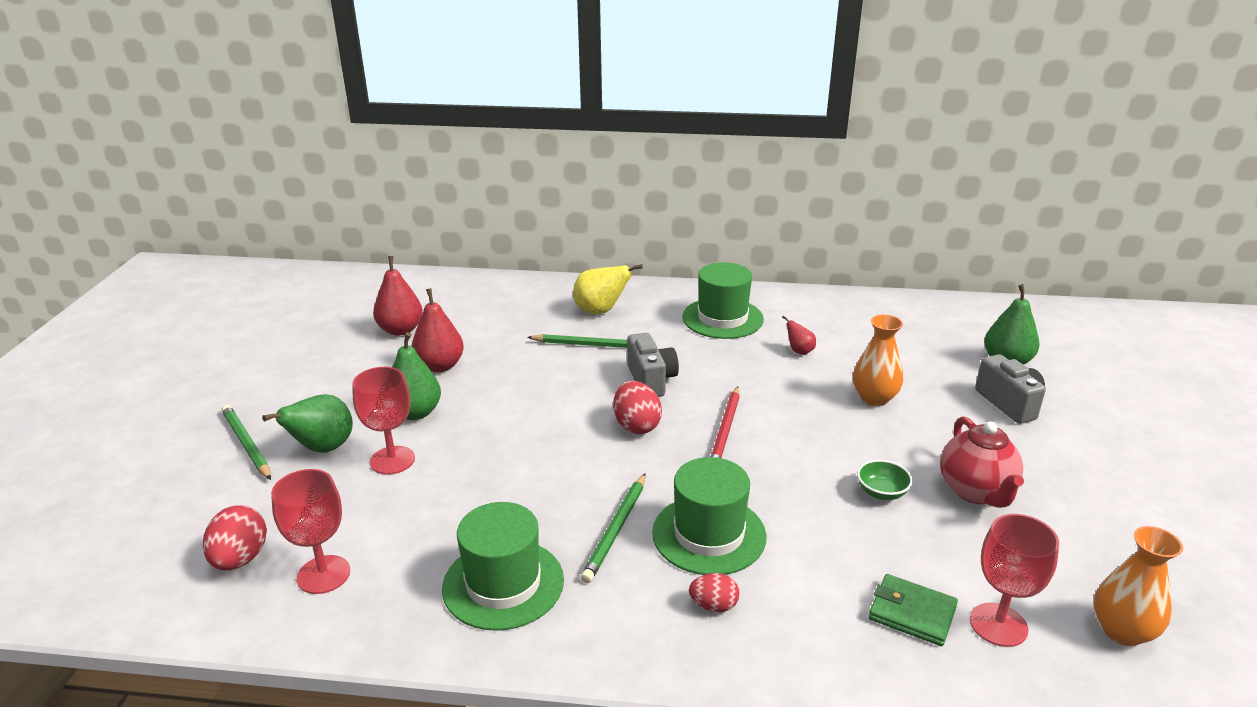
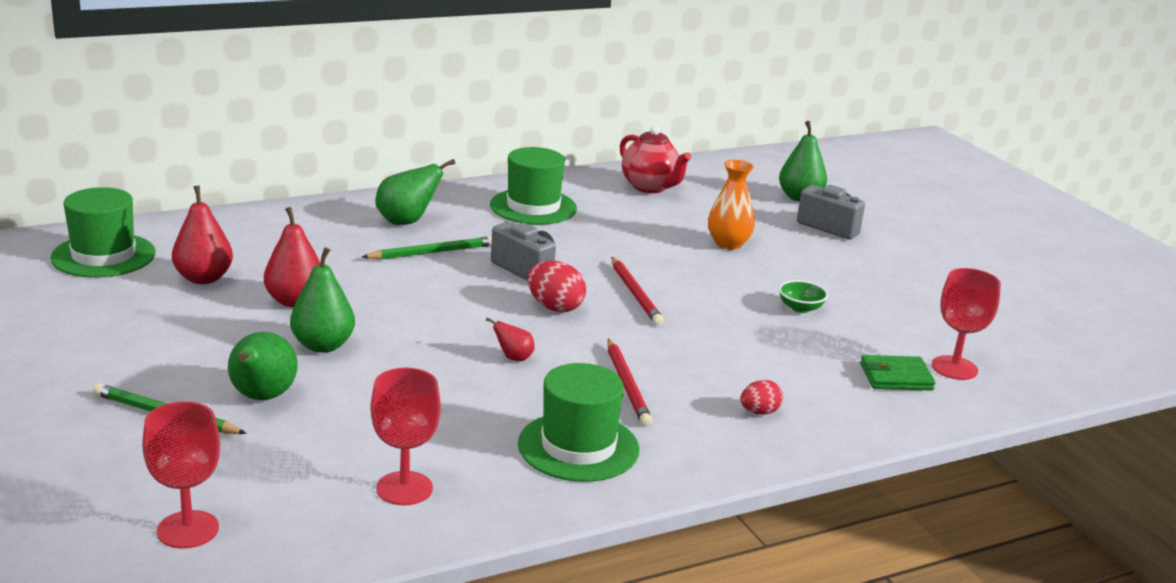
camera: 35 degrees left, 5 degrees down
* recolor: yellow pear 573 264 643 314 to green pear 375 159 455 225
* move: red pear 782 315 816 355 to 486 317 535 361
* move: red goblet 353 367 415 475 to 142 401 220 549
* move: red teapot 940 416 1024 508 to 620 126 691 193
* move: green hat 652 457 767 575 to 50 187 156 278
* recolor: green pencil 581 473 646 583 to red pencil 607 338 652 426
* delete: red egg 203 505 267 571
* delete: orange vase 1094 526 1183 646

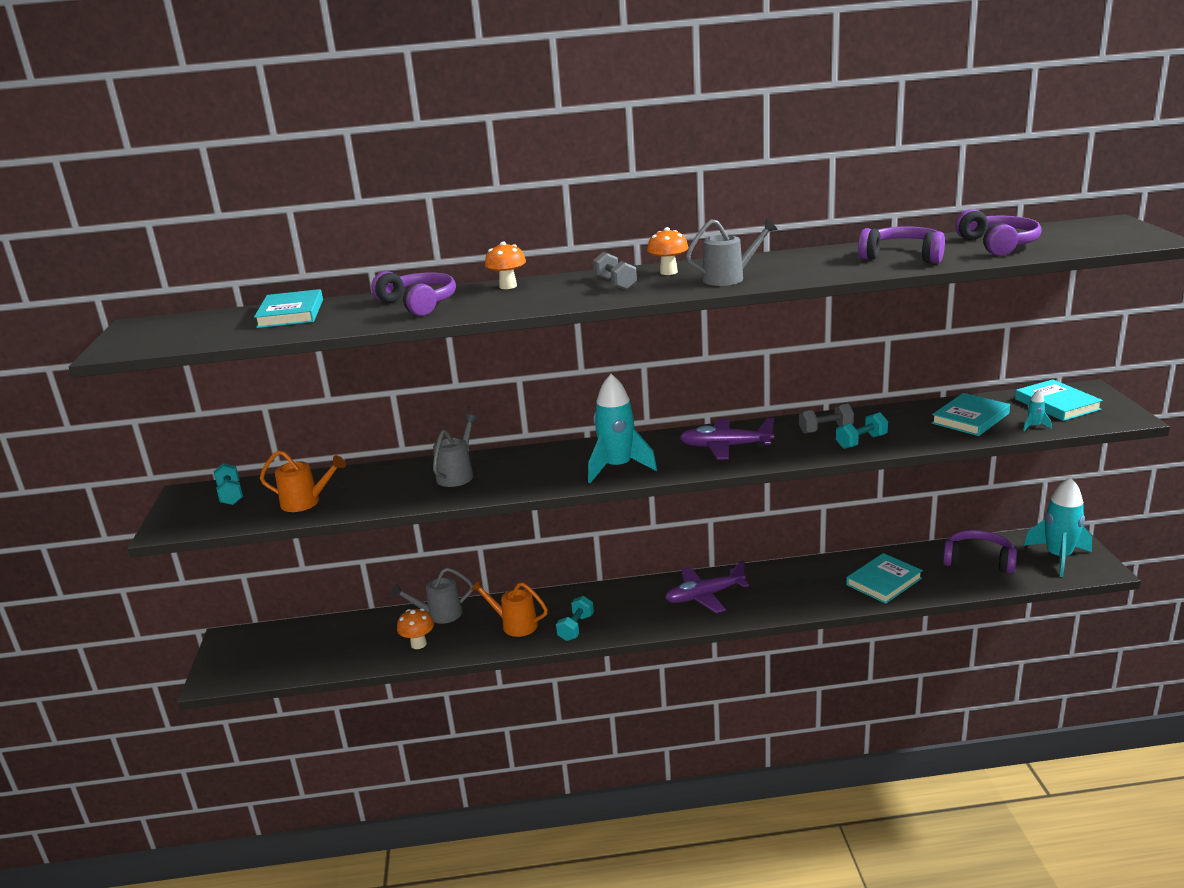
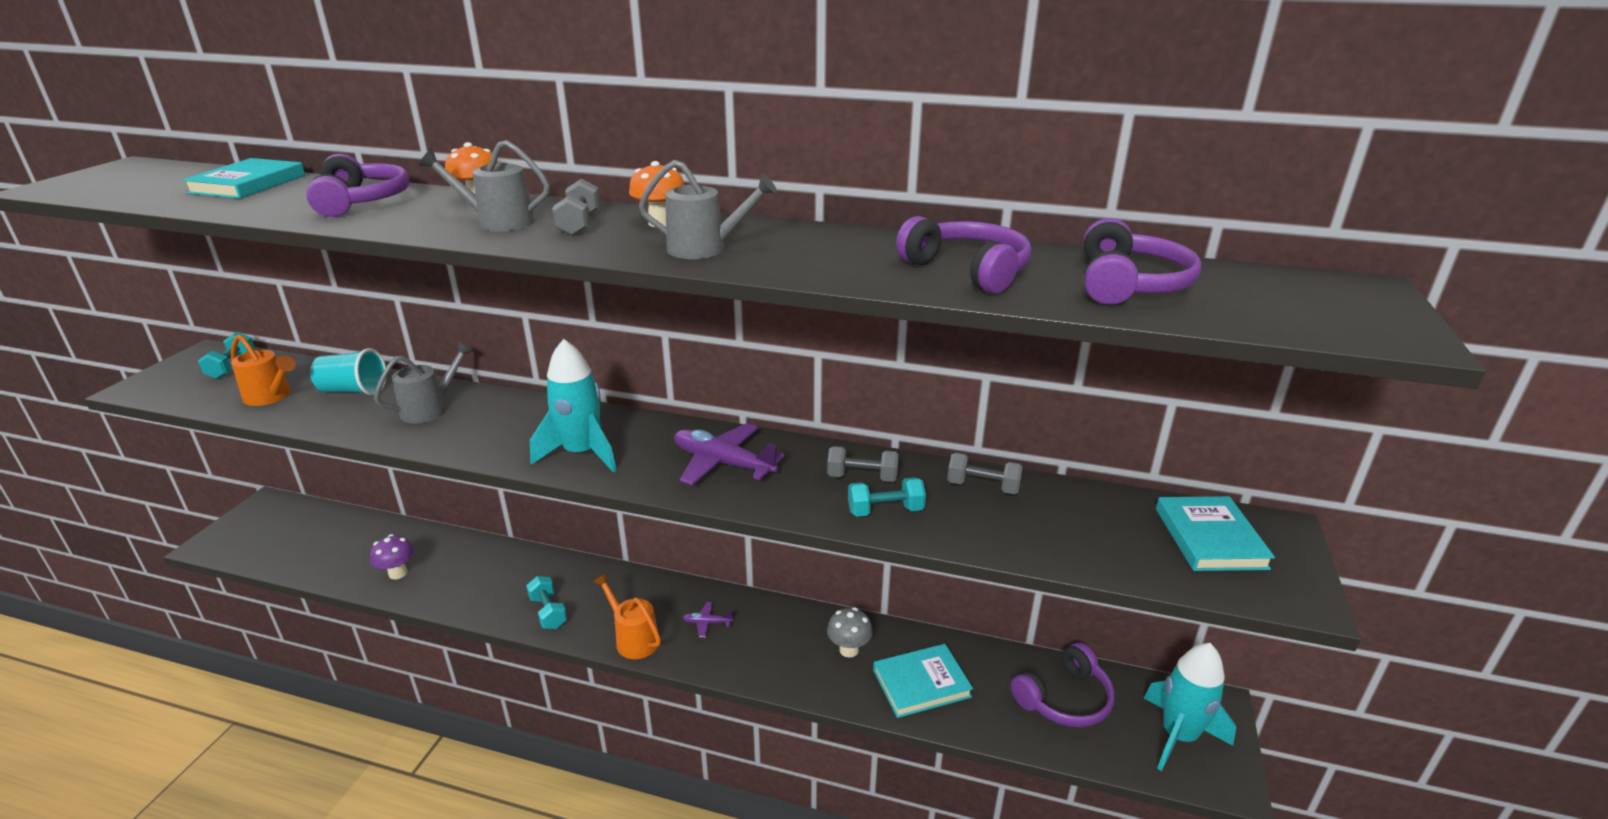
camera: 20 degrees right, 5 degrees up
* delete: turquoise rocket 1023 390 1052 431
* delete: turquoise book 932 393 1010 436
* rotate: purple headphones 943 530 1017 574 = 1011 643 1115 727 105 degrees clockwise
* resize: purple plane 665 561 749 613 = 683 602 733 638 x0.48
* move: grey watering can 391 568 474 624 to 419 140 550 232
* move: orange watering can 470 579 548 637 to 593 573 661 659
* rotate: turquoise dumbbell 556 596 594 641 = 526 576 567 629 75 degrees counterclockwise
* recolor: orange mushroom 397 608 434 649 to purple mushroom 370 534 414 579
* insert: turquoise cup 310 348 387 395
* insert: grey dumbbell 947 452 1023 494
* insert: grey mushroom 827 608 873 658

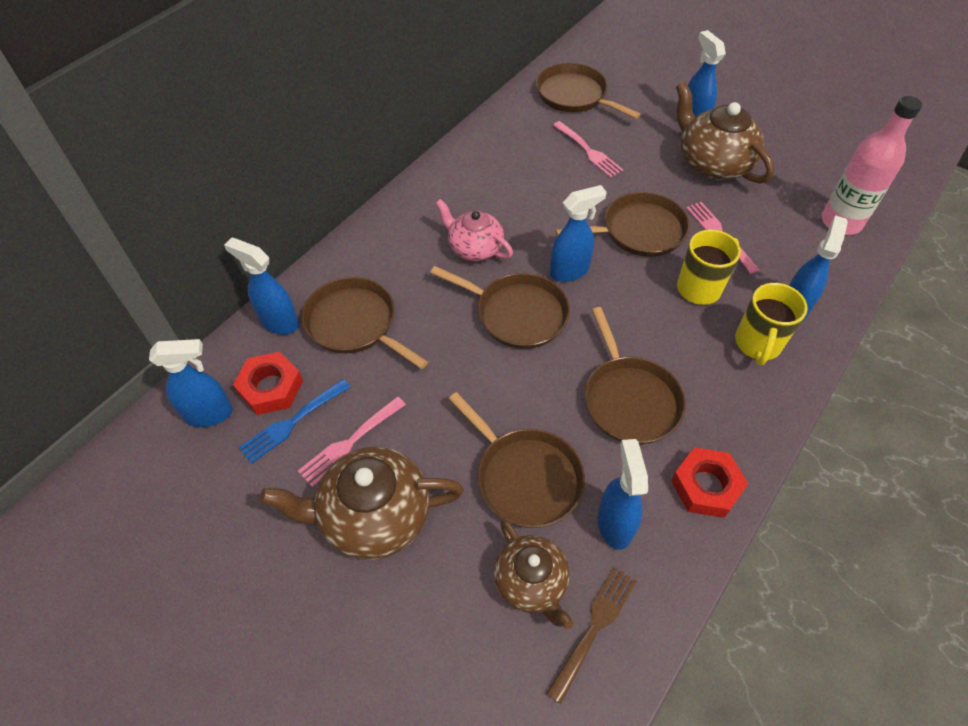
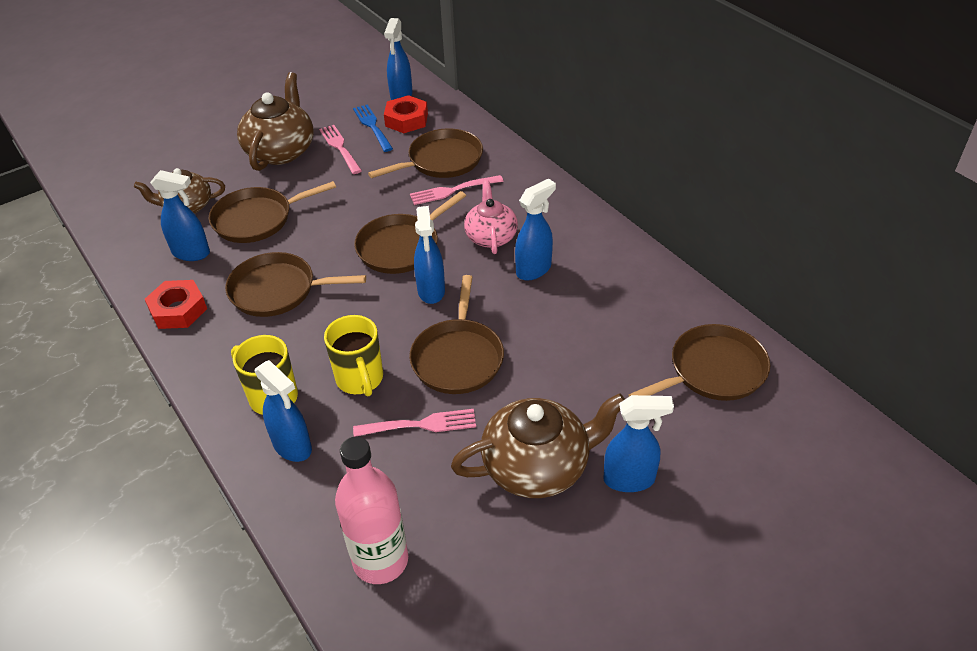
camera: 110 degrees right, 10 degrees down
* move: pink fork 553 121 623 178 to 410 175 504 205
* rotate: pink teapot 435 199 513 261 = 464 180 518 254 60 degrees counterclockwise
* move: blue spray bottle 224 238 299 335 to 515 179 556 281
* delete: brown fork 546 567 637 704

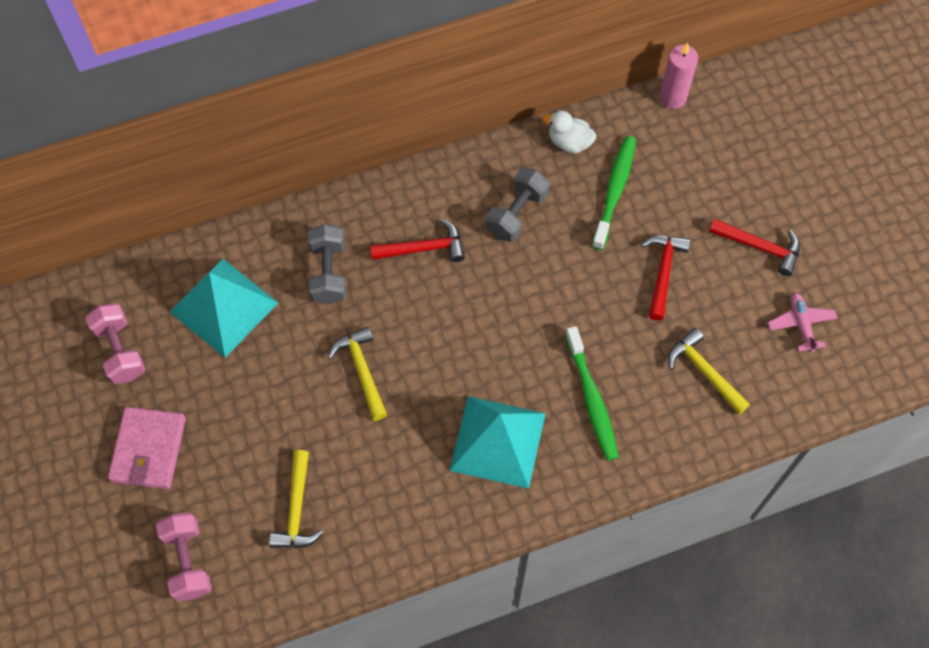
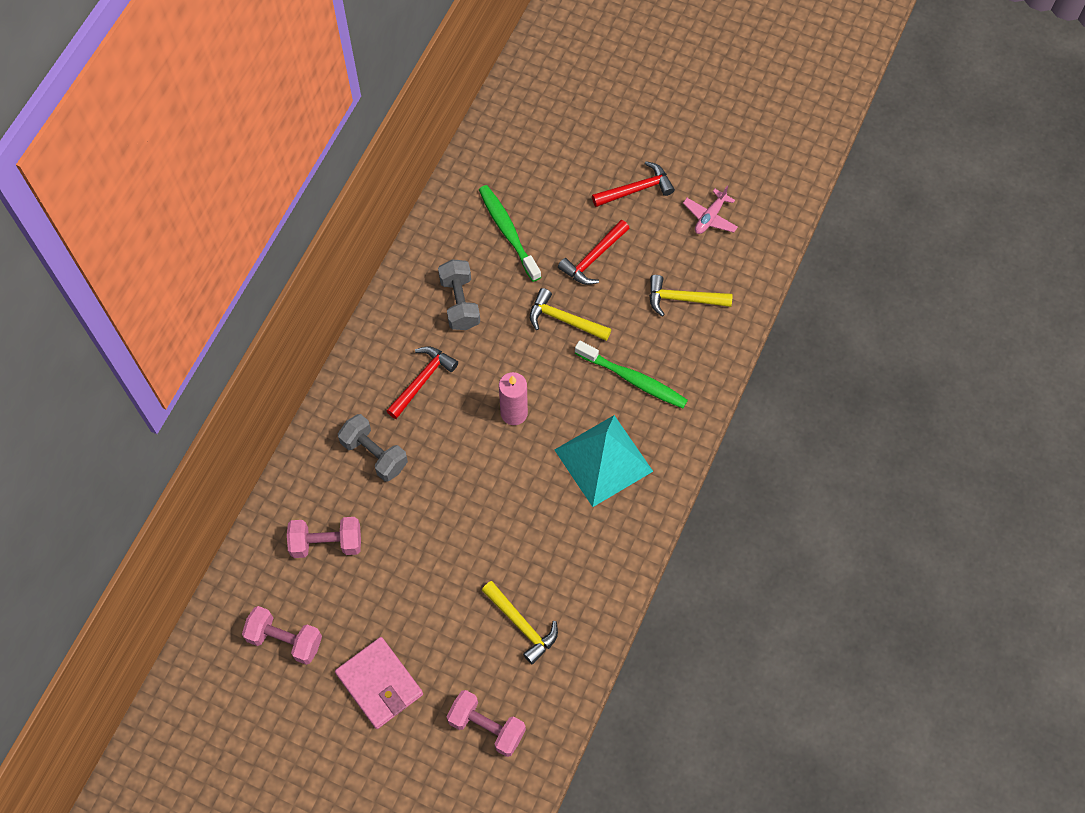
camera: 45 degrees left, 0 degrees up
* move: pink candle 659 43 698 109 to 499 372 528 425
* delete: white duck 542 111 596 154
* rotate: red hammer 641 235 691 321 = 558 220 630 285 105 degrees counterclockwise
* replace: turquoise pyramid 170 259 278 358 to pink dumbbell 287 517 361 558
* rotate: pink plane 768 293 837 353 = 683 186 738 234 90 degrees counterclockwise
* move: yellow hammer 327 327 387 421 to 530 288 611 341

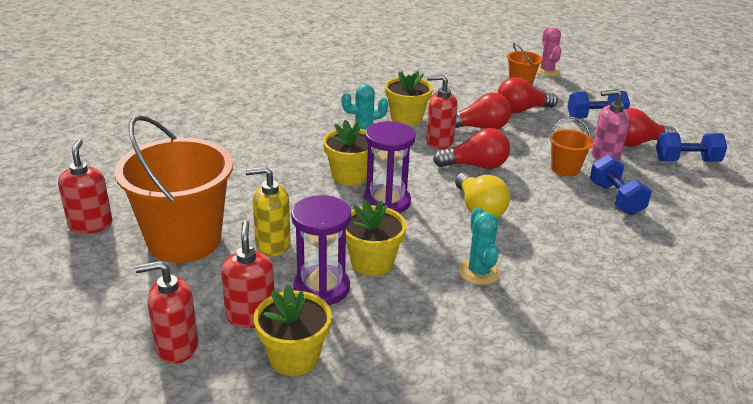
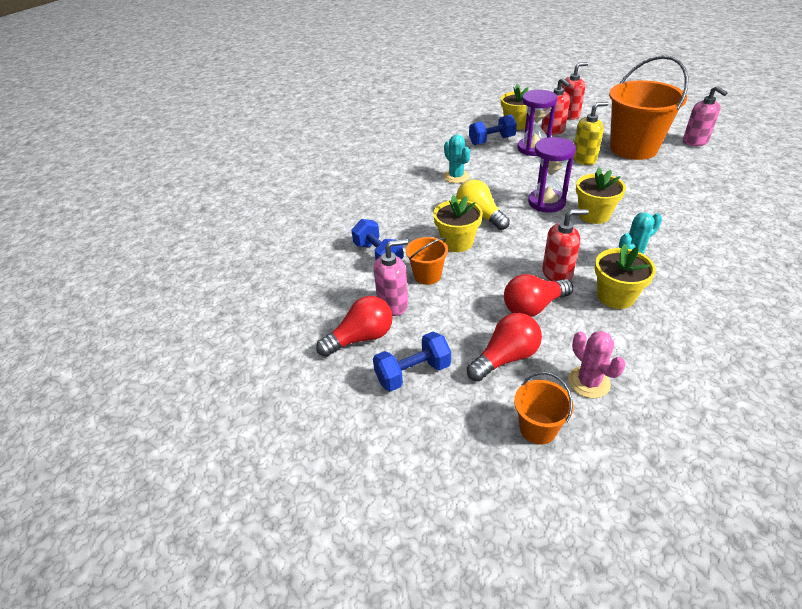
camera: 165 degrees right, 10 degrees up
* move: pink cactus 537 27 561 76 to 568 331 626 398
* delete: red light bulb 433 128 510 169
* move: blue dumbbell 656 133 727 162 to 469 115 517 145
* recolor: red soap dispenser 58 139 112 234 to pink soap dispenser 683 86 728 146
* move: yellow flower pot 346 199 407 276 to 433 195 483 252

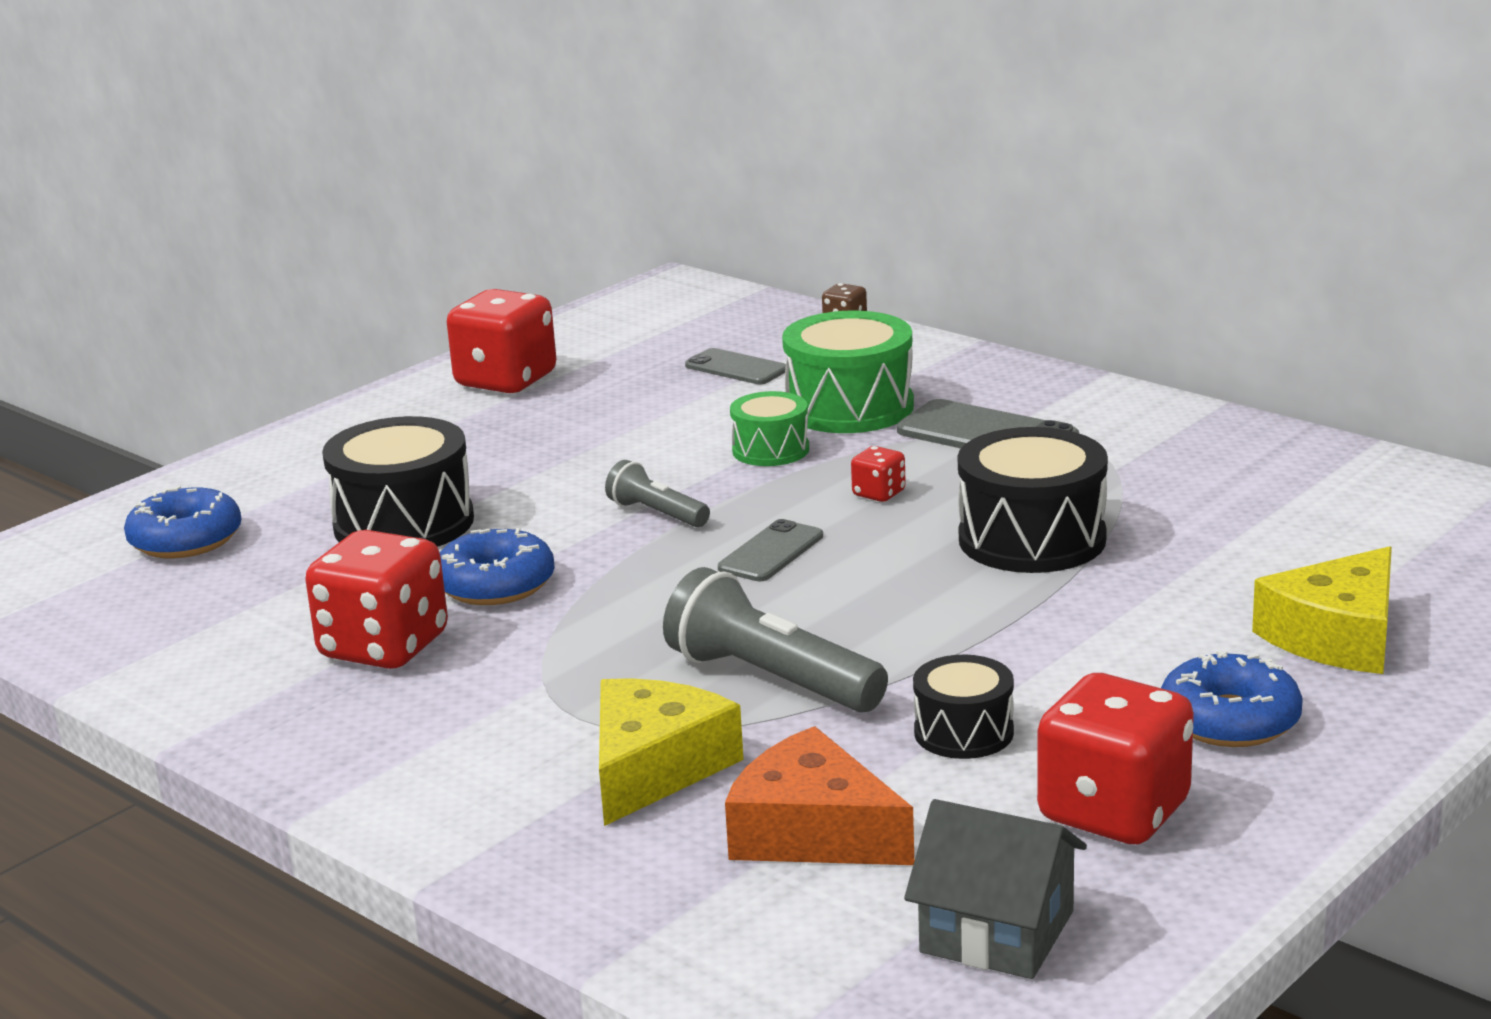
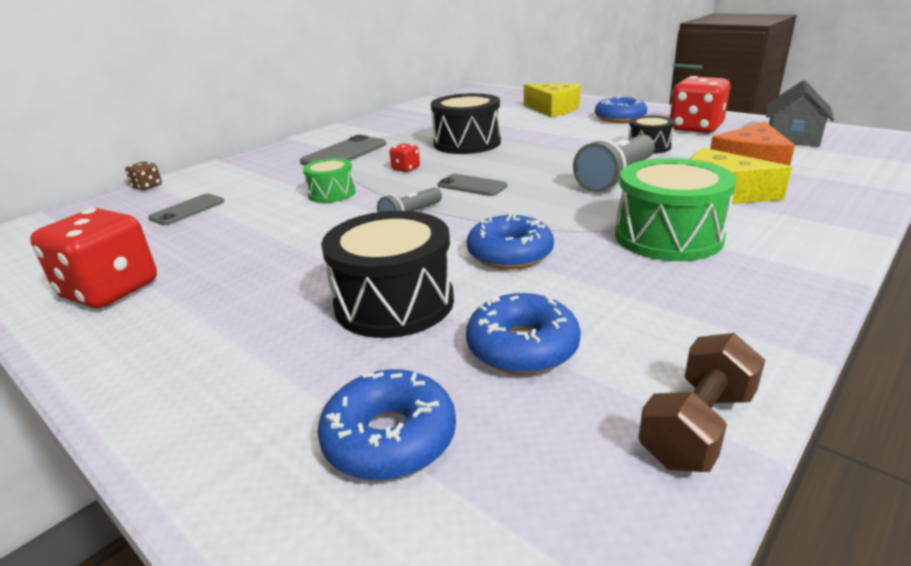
camera: 90 degrees left, 5 degrees up
* move: green drum 782 311 914 433 to 615 158 737 261
* delete: red dice 305 530 448 669
* insert: blue donut 466 293 581 375
* insert: brown dumbbell 638 333 765 472

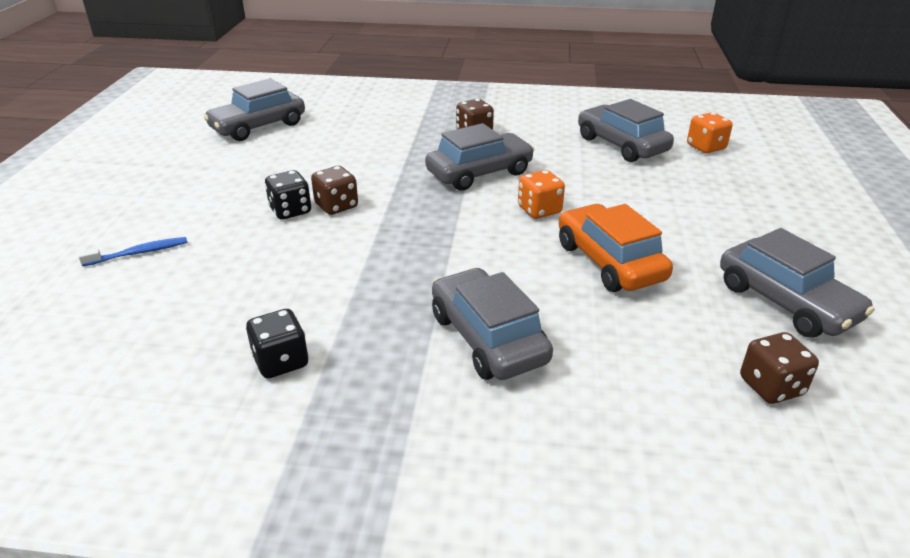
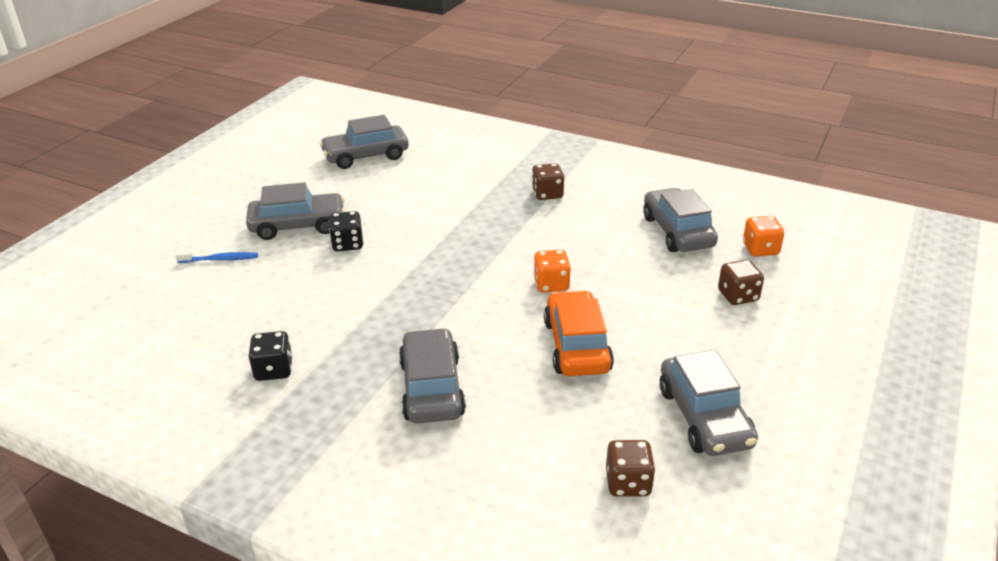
camera: 20 degrees right, 0 degrees up
* move: grey car 425 123 534 191 to 246 182 345 240
* move: brown dice 311 166 358 215 to 718 260 764 305

